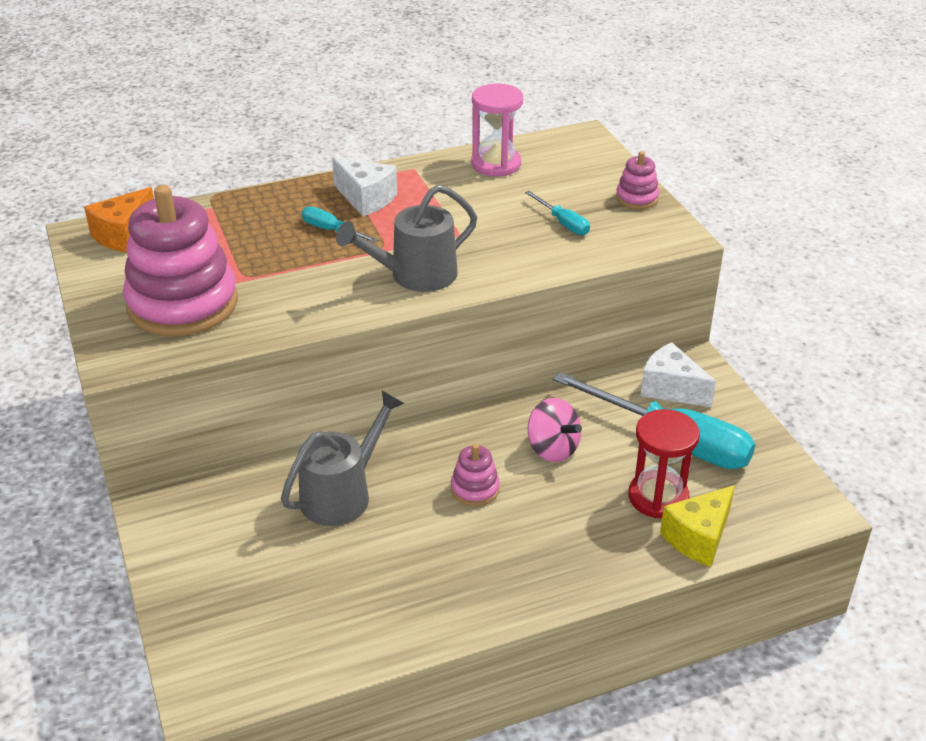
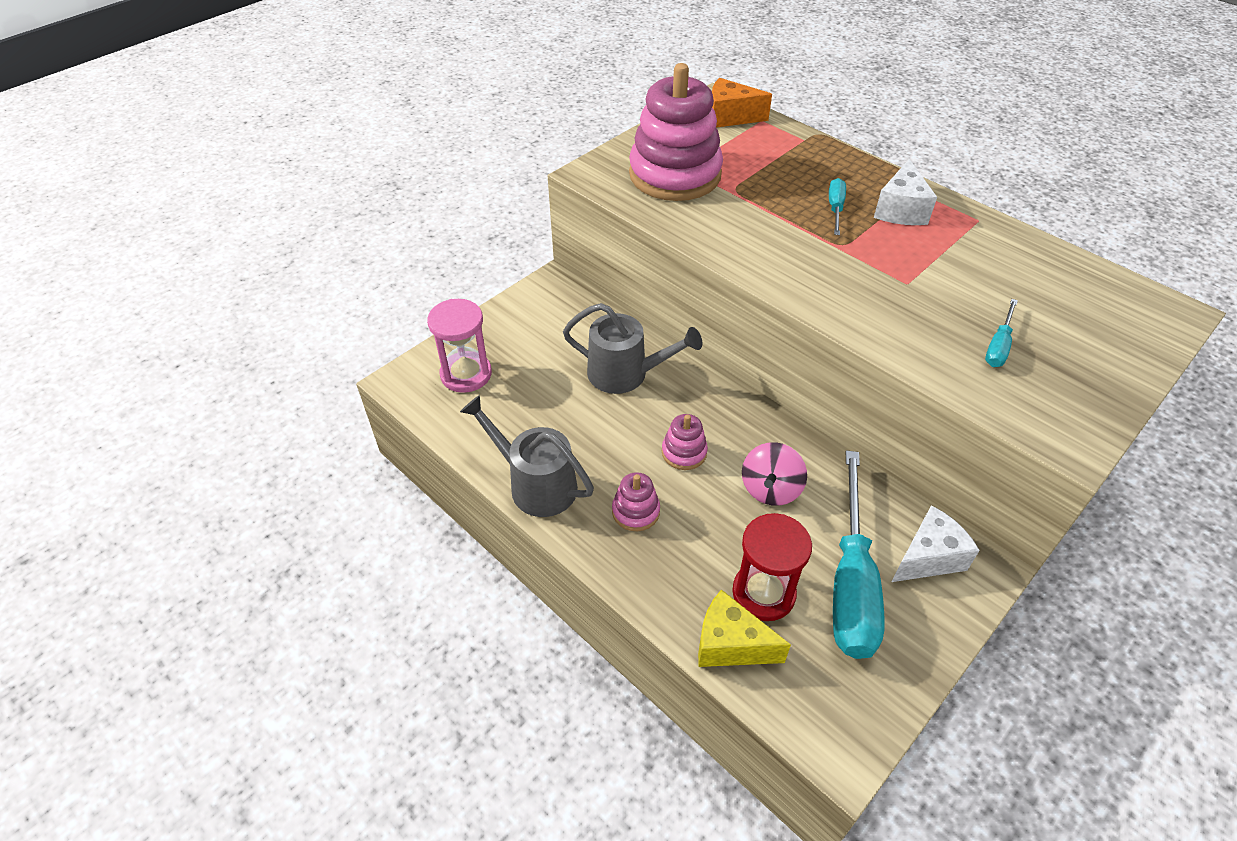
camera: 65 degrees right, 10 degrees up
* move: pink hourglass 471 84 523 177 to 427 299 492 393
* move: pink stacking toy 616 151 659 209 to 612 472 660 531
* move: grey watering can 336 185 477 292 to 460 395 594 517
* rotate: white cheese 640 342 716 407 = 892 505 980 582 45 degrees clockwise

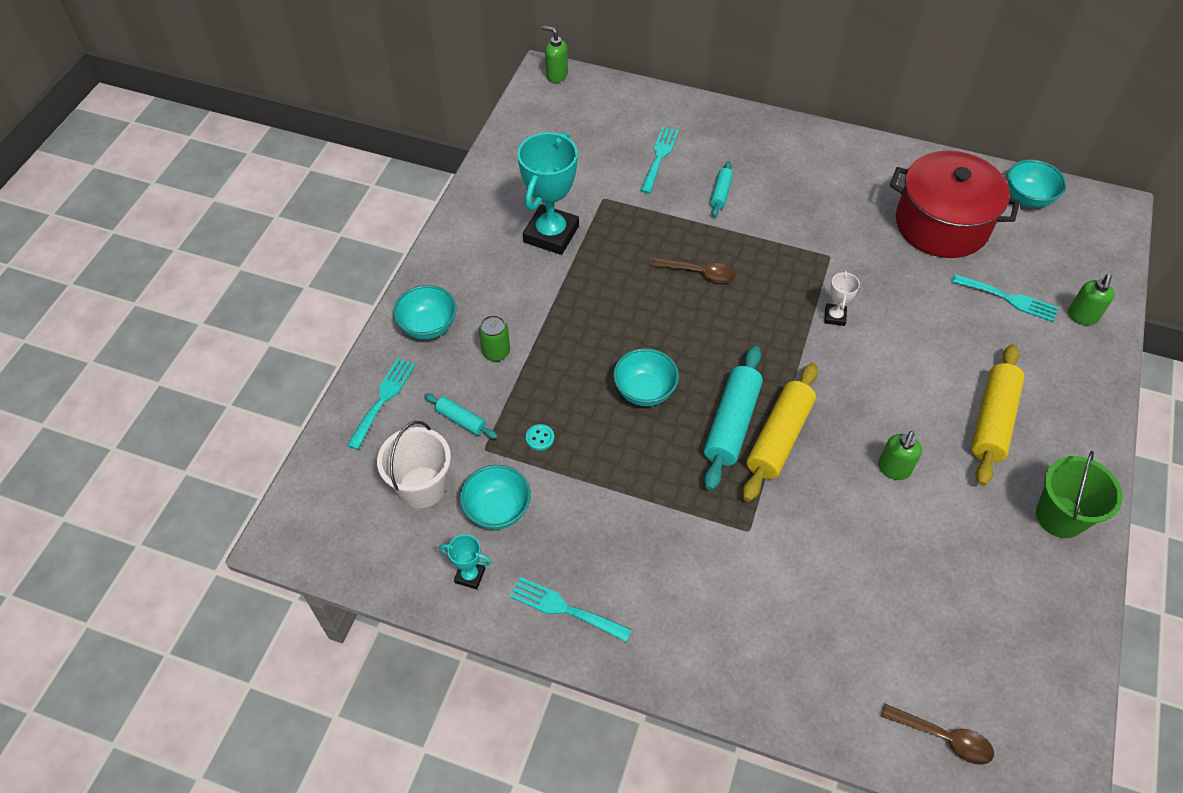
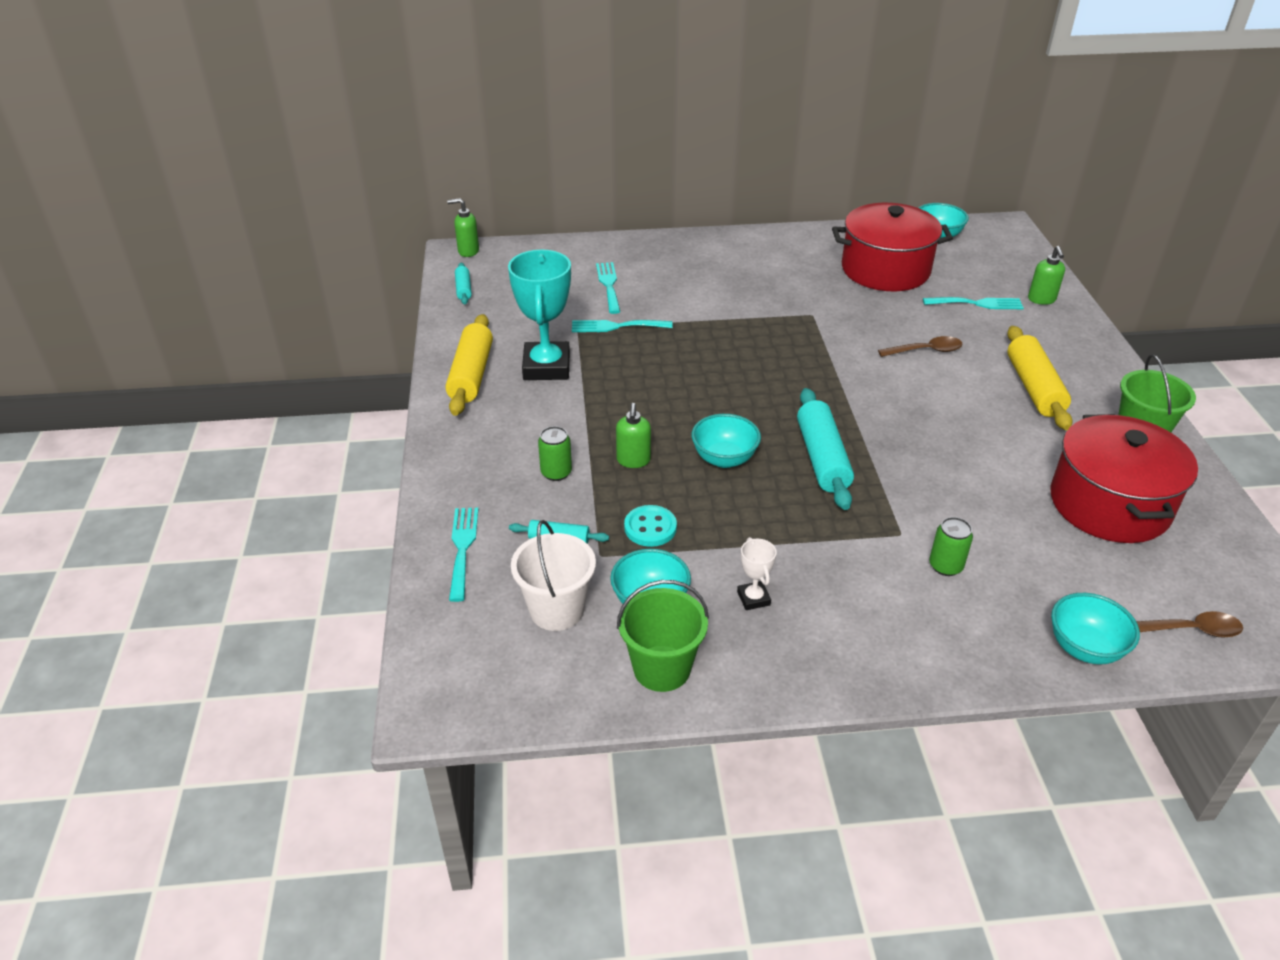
camera: 25 degrees left, 15 degrees down
* move: turquoise rolling pin 710 161 733 217 to 455 263 472 304
* move: brown spoon 652 258 735 283 to 878 336 963 357
* move: white trophy 824 271 860 326 to 737 537 777 610
* move: turquoise bowl 393 285 457 340 to 1051 593 1140 665
* move: yellow rolling pin 743 363 818 501 to 445 314 493 416
* resize: turquoise button 526 424 554 451 = 624 505 677 547 x1.66
* move: green soap dispenser 878 431 922 480 to 616 403 651 468
* replace: turquoise trophy 439 534 491 589 to green bucket 617 580 709 692
* move: turquoise fork 509 577 632 642 to 572 320 673 332
* insert: red pot 1050 414 1198 543
* insert: green can 929 517 973 576

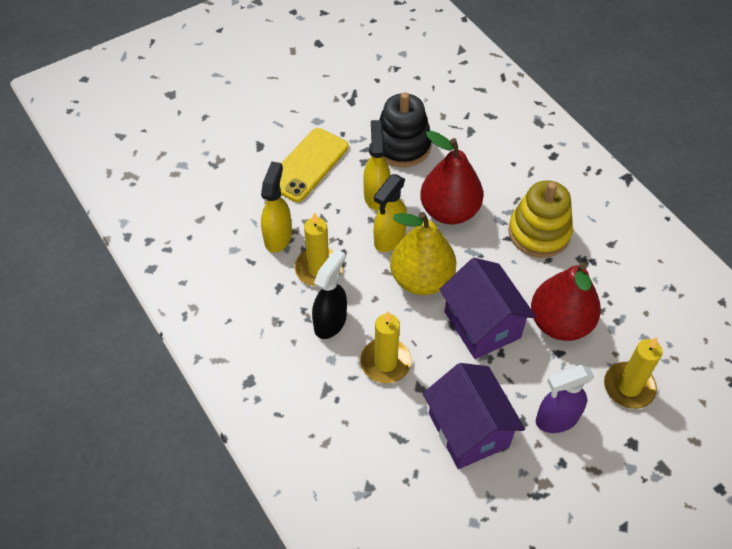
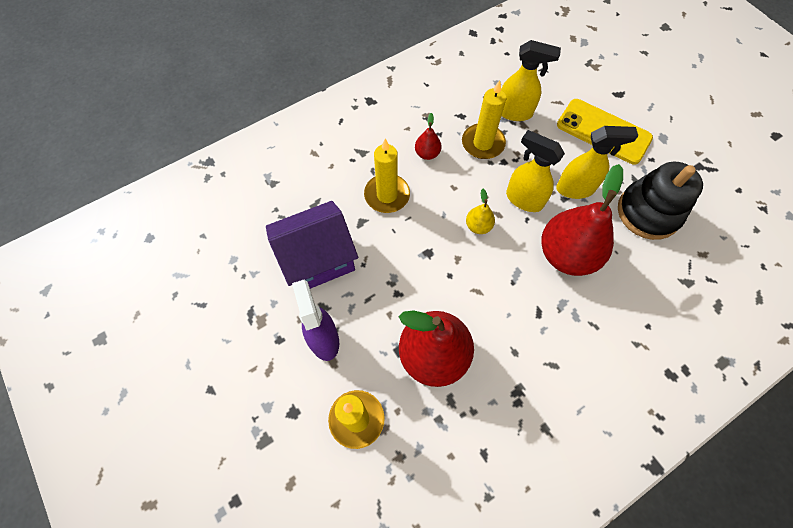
camera: 90 degrees right, 10 degrees up
* delete: yellow stacking toy 508 180 573 258
* resize: yellow pear 390 212 457 295 = 466 189 495 234 x0.44
* replace: black spray bottle 312 249 347 339 to red pear 415 113 442 160
* delete: purple house 439 258 536 359

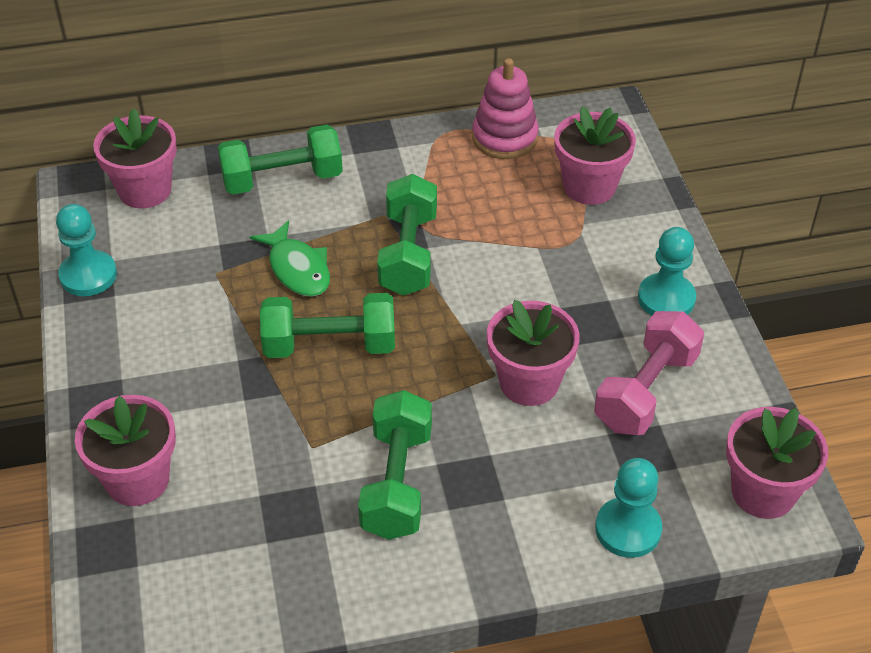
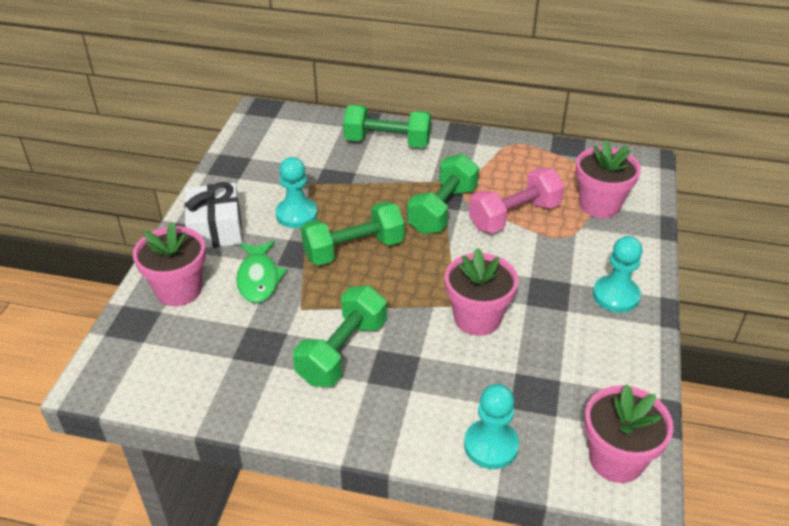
camera: 25 degrees right, 5 degrees down
* delete: pink stacking toy 472 58 539 159
* delete: pink flower pot 93 108 177 208
* move: turquoise pawn 56 204 117 296 to 276 157 318 228
* move: green fish 250 220 330 297 to 236 241 287 303
* rotate: green dumbbell 260 293 395 358 = 301 201 405 266 45 degrees counterclockwise
* move: pink dumbbell 594 311 704 435 to 469 168 564 233
* insert: white gift 184 182 242 248

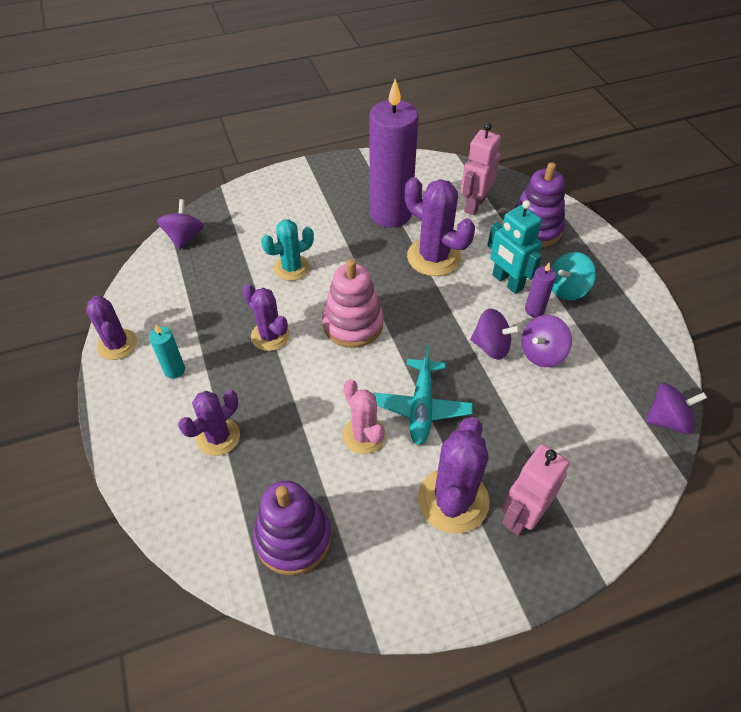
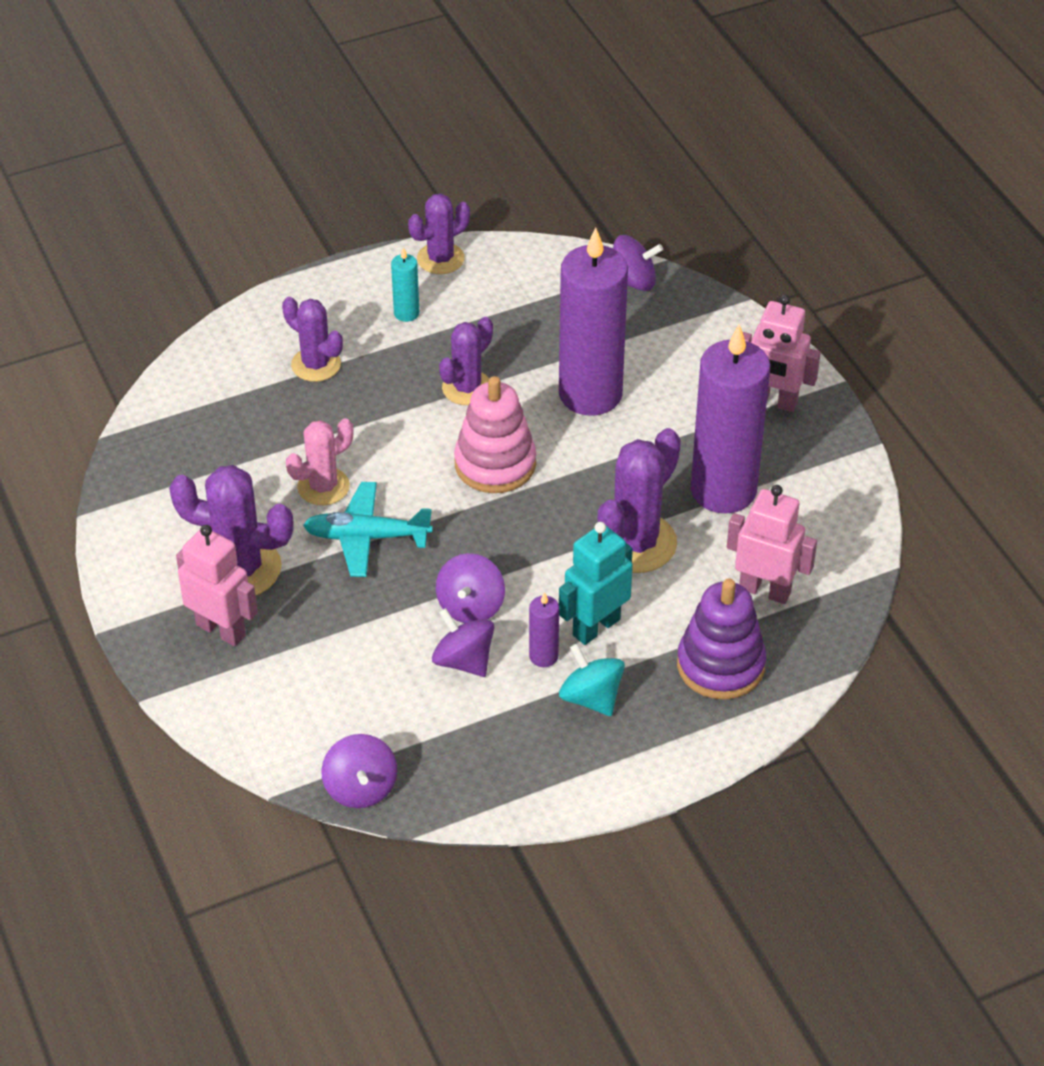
camera: 85 degrees right, 5 degrees down
* replace: turquoise cactus 261 219 314 281 to purple candle 559 227 628 416
* delete: purple stacking toy 253 481 331 575
* insert: pink robot 743 294 821 412

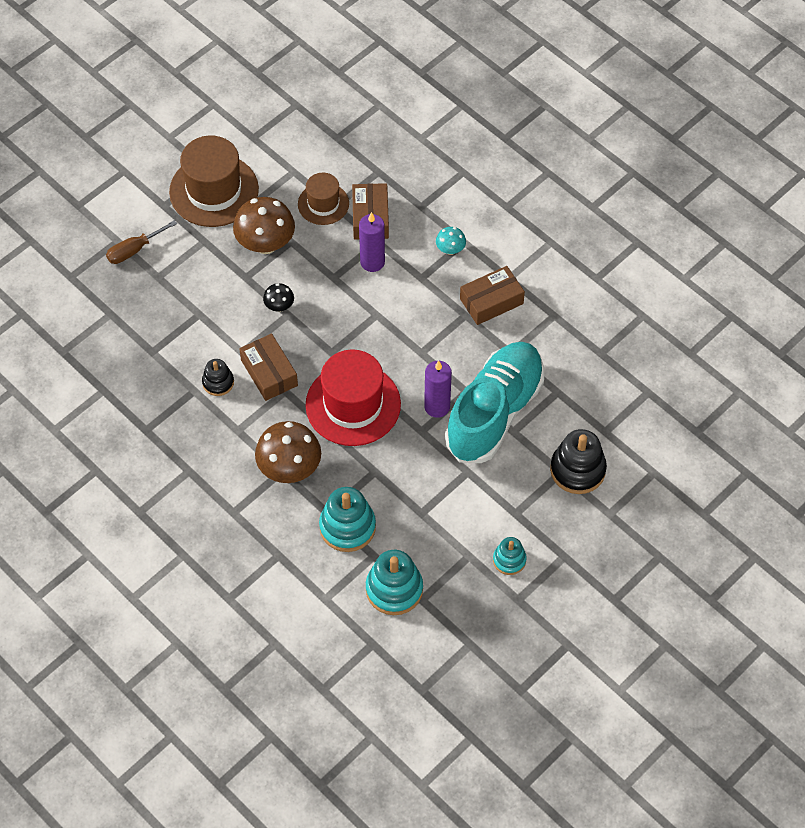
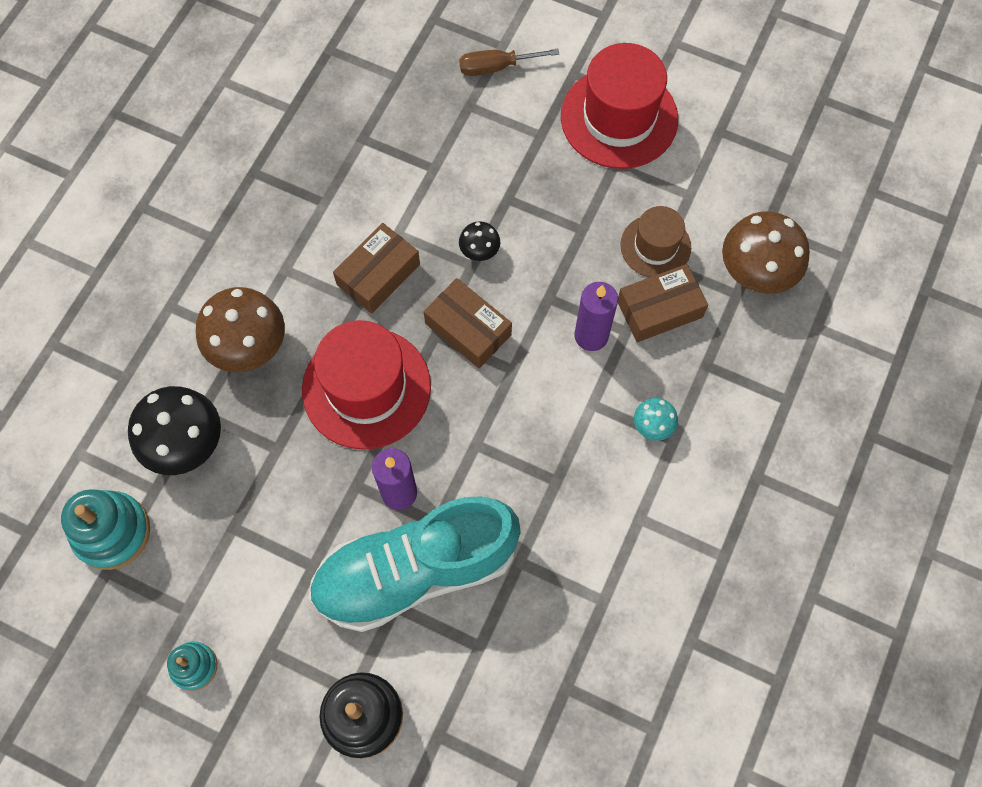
camera: 70 degrees right, 10 degrees up
* recolor: brown hat 169 136 259 227 to red hat 561 43 678 169
* move: brown mushroom 233 197 295 254 to 722 212 810 294
* rotate: brown screwdriver 106 220 177 264 = 459 49 559 76 45 degrees counterclockwise
* move: brown box 460 266 525 325 to 423 278 512 368
* rotate: turquoise shoe 445 342 544 463 = 309 497 521 632 150 degrees clockwise
* delete: black stacking toy 202 359 234 396
* replace: turquoise stacking toy 319 487 376 552 to black mushroom 128 386 221 475

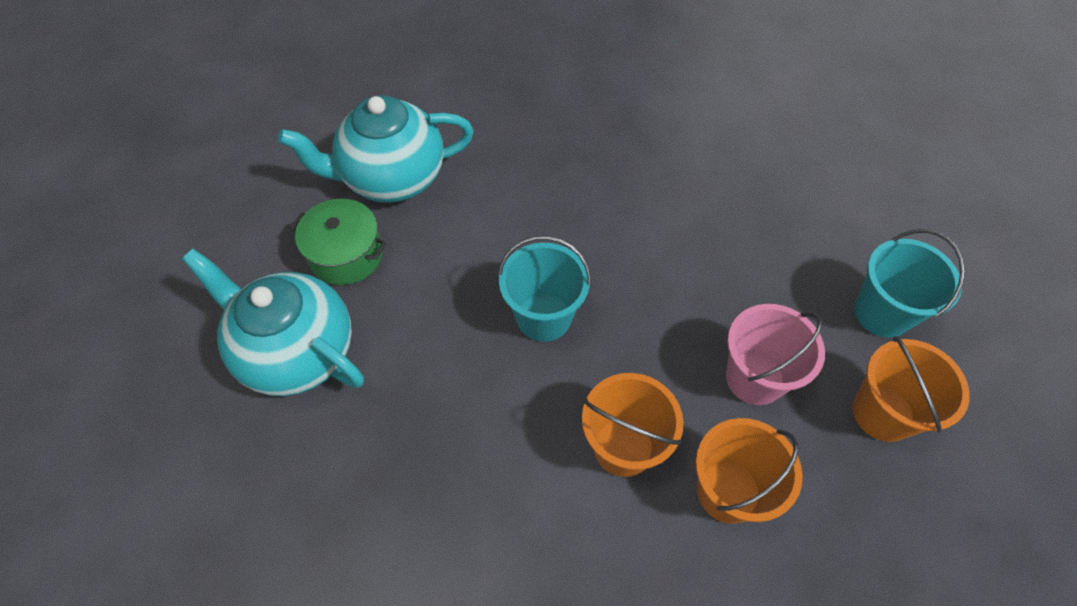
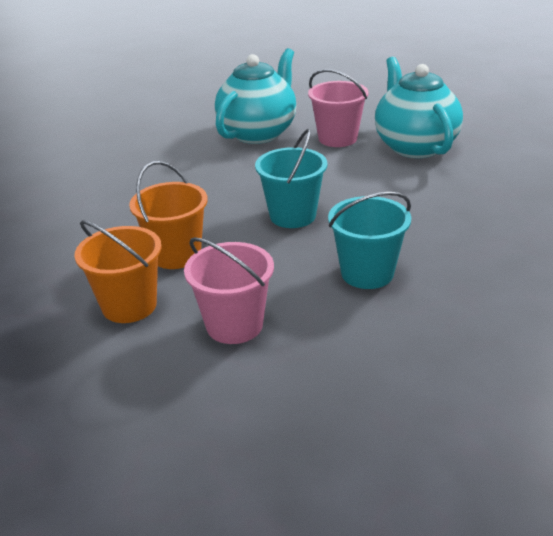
camera: 90 degrees right, 25 degrees down
* replace: green pot 290 199 387 285 to pink bucket 308 69 369 147
* move: turquoise bucket 854 229 965 338 to 328 192 411 289
* delete: orange bucket 853 336 970 442

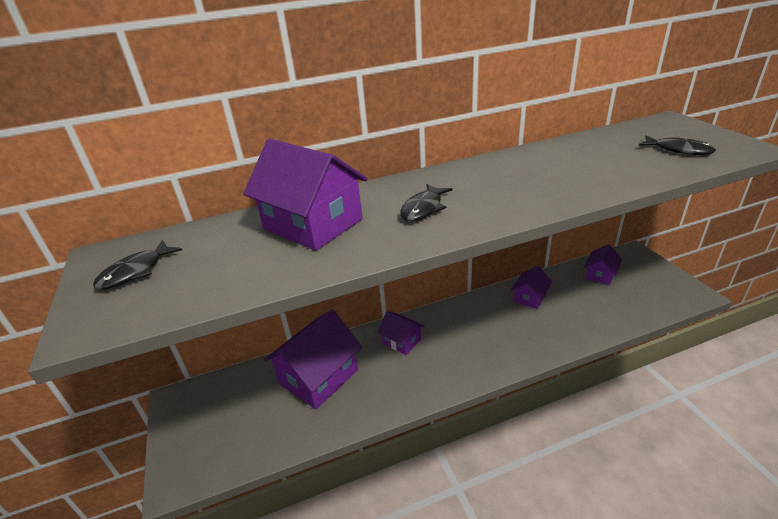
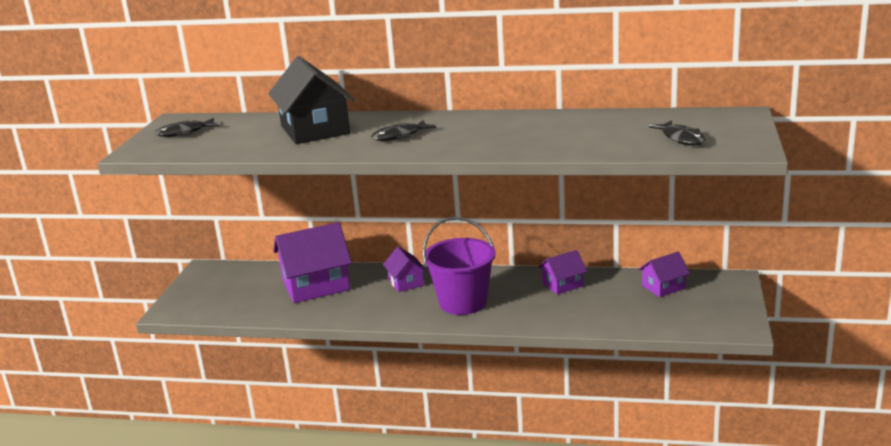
camera: 30 degrees right, 10 degrees down
* recolor: purple house 243 139 368 251 to black house 268 56 355 144
* insert: purple bucket 423 217 496 315

